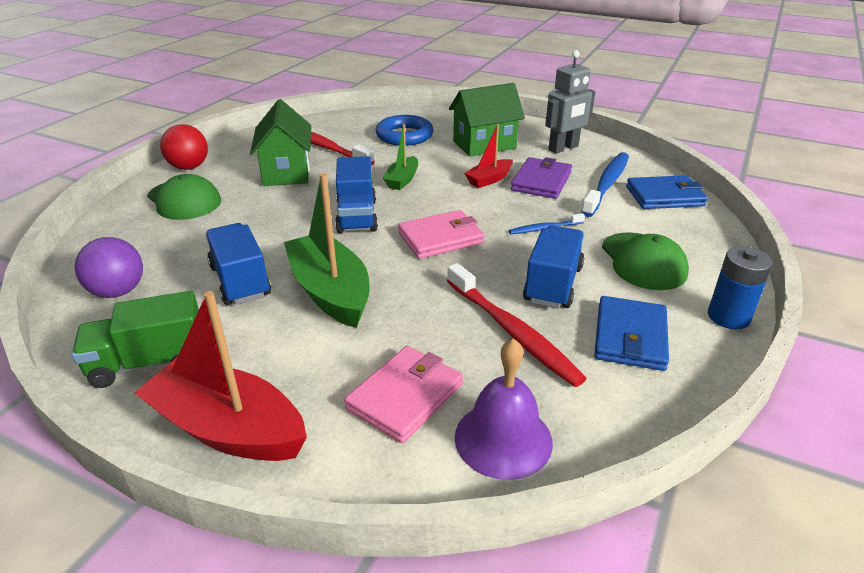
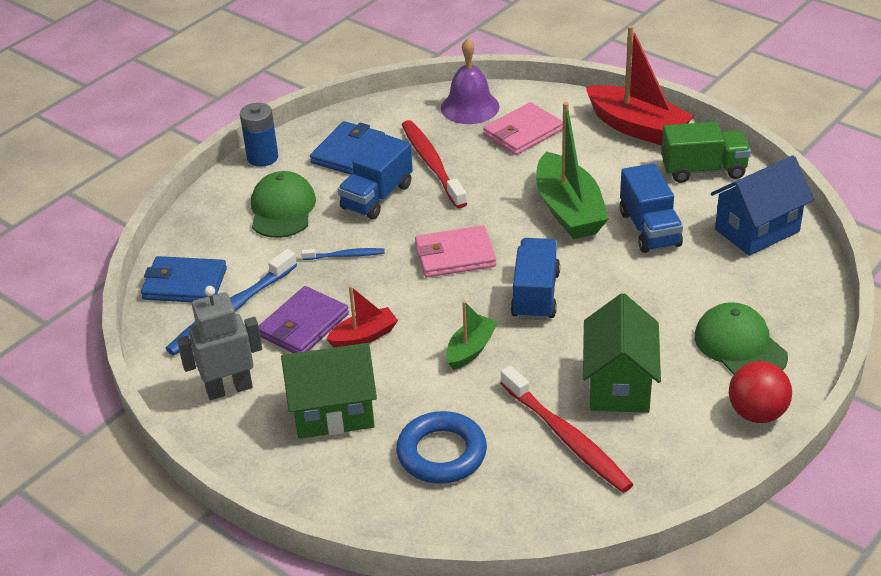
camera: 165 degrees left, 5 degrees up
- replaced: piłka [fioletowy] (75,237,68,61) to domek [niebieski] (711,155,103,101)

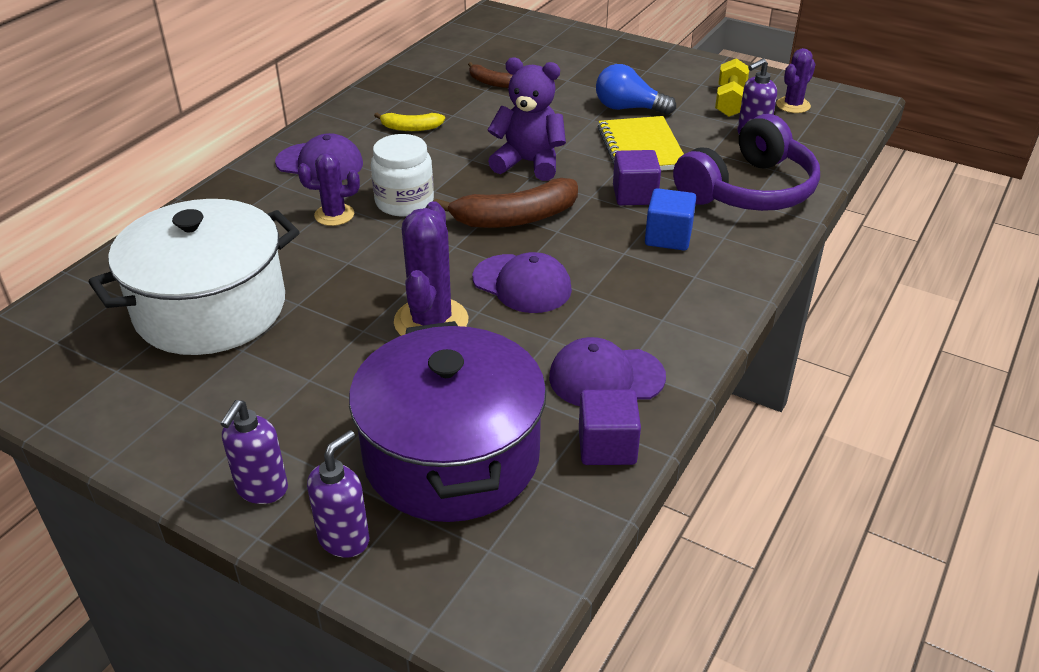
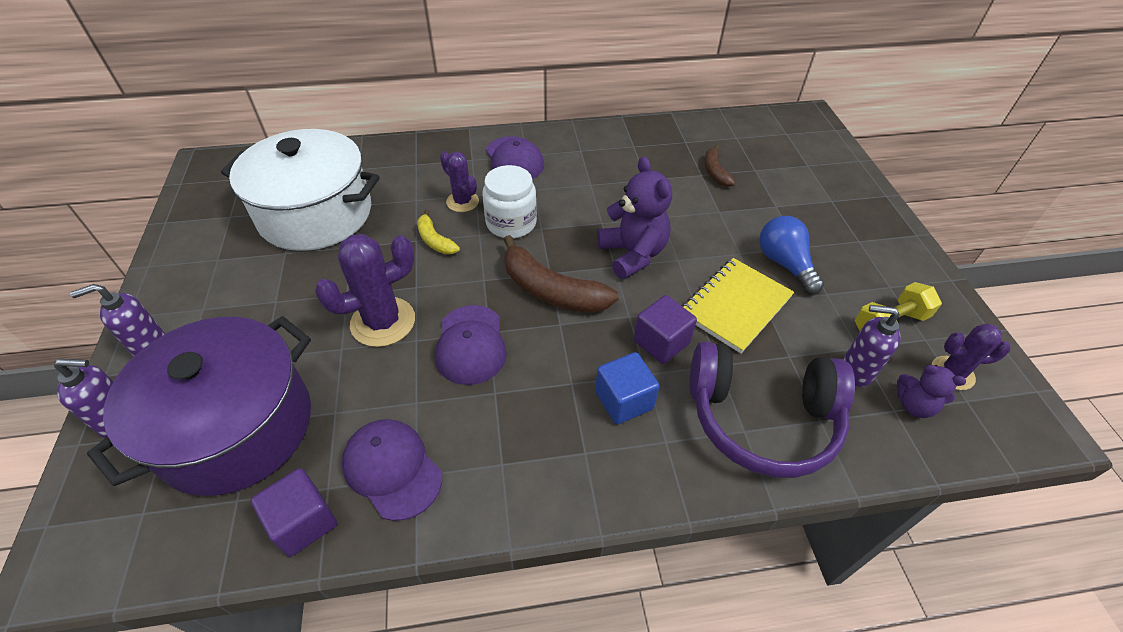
camera: 50 degrees right, 10 degrees up
- moved: banan [żółty] (374,112,71,19) to (417,209,43,45)
- added: miś [fioletowy] (897,365,69,53)

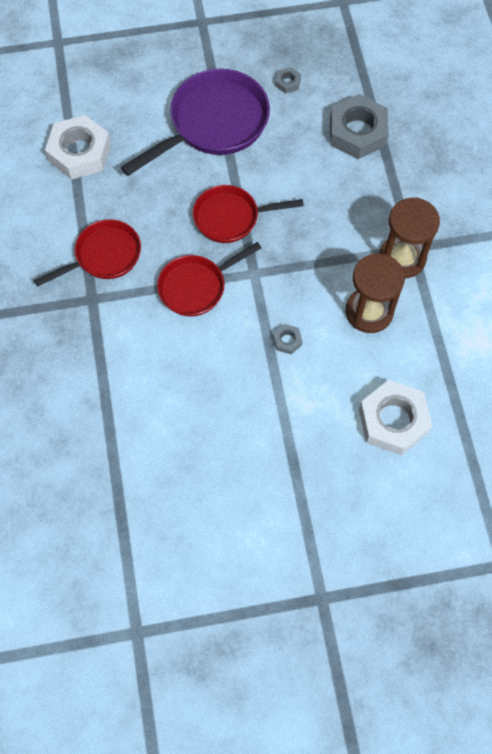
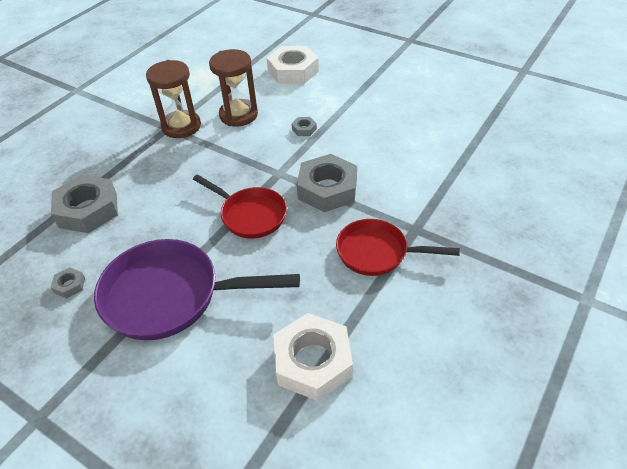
camera: 135 degrees left, 20 degrees down
- replaced: patelnia [czerwony] (157,242,104,74) to nakrętka [szary] (297,154,60,58)

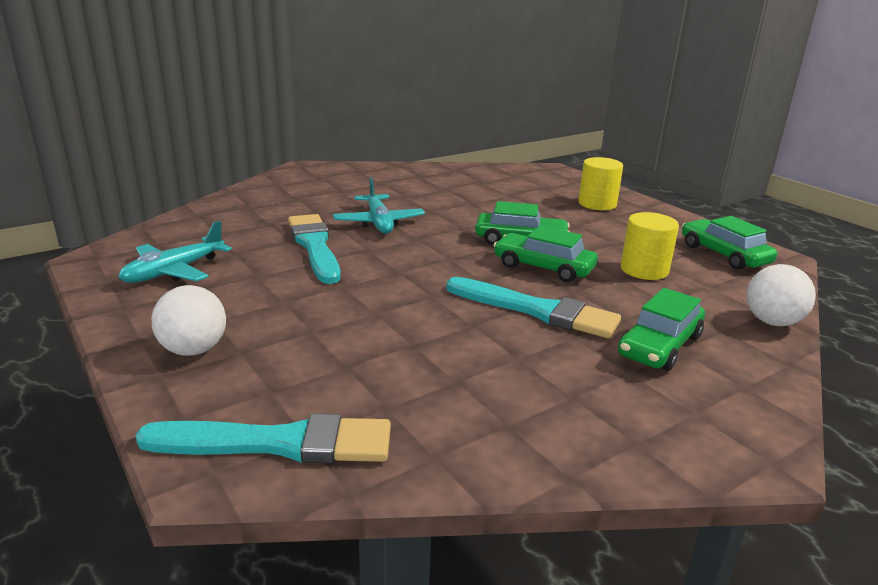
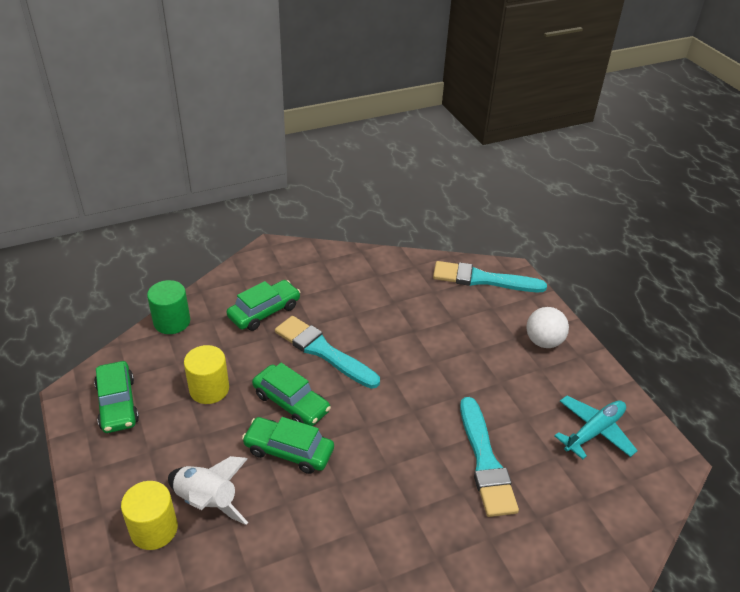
camera: 170 degrees left, 15 degrees up
- removed: samolot [turkusowy] (333,177,92,57)
- replaced: piłka [biały] (746,264,70,62) to walec [zielony] (147,280,43,54)
- added: rakieta [biały] (168,456,80,69)

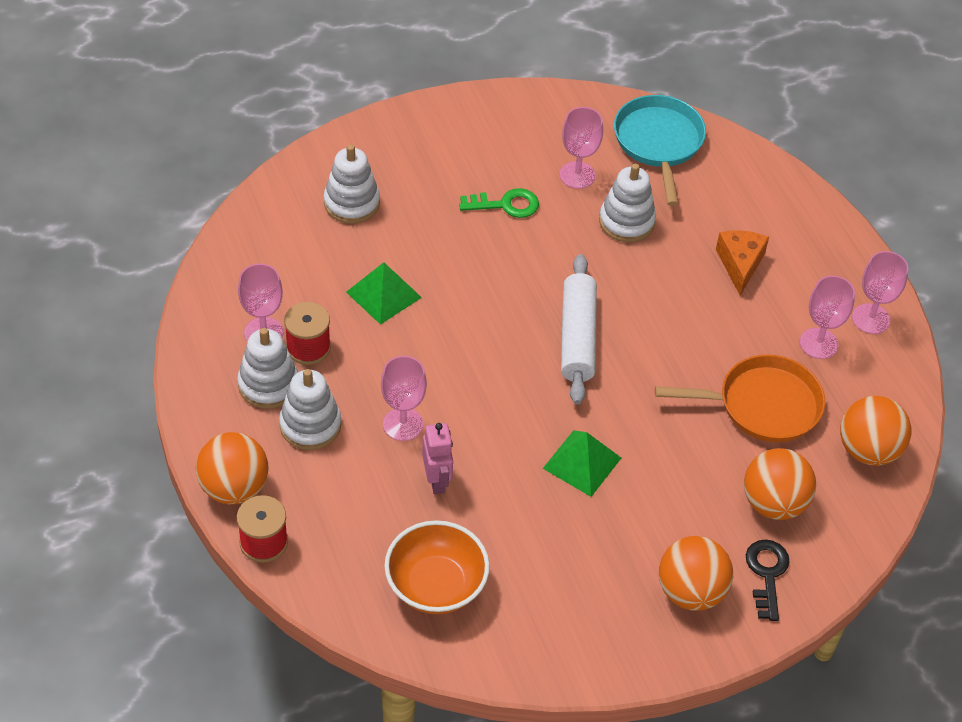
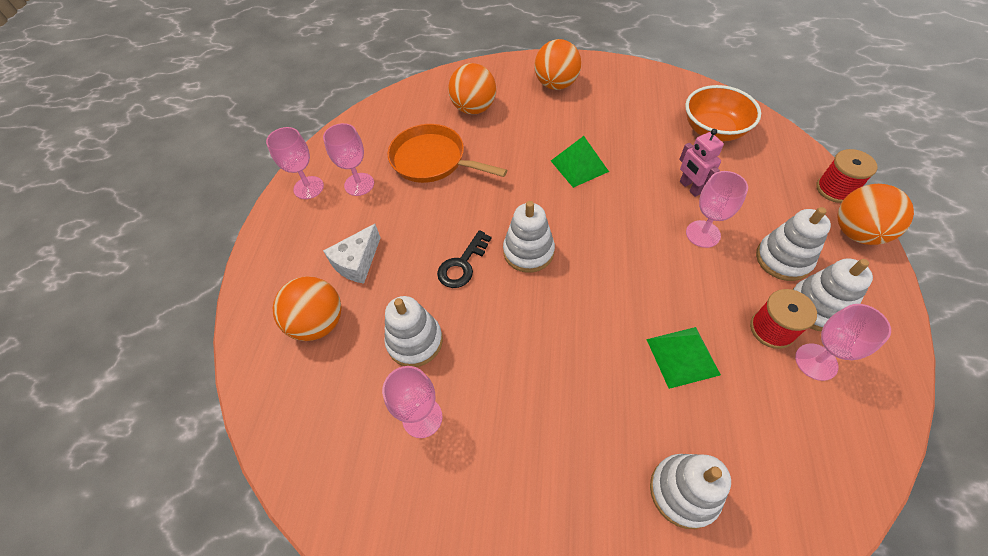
camera: 145 degrees left, 5 degrees up
- removed: patelnia [turkusowy] (614,95,92,111)
- removed: klucz [zielony] (459,188,80,30)
- recoloured: ser [pomarańczowy] (716,230,53,66) to ser [biały] (323,224,58,60)
- replaced: wałek do ciasta [biały] (561,254,36,150) to zabawka nakładanka [biały] (503,201,52,72)
- moved: piłka [pomarańczowy] (840,396,71,70) to (273,276,69,65)
- turned: robot [różowy] (422,423,31,71) = (679,129,45,68) 45 degrees counterclockwise
- moved: klucz [czarny] (746,539,44,82) to (437,230,55,58)

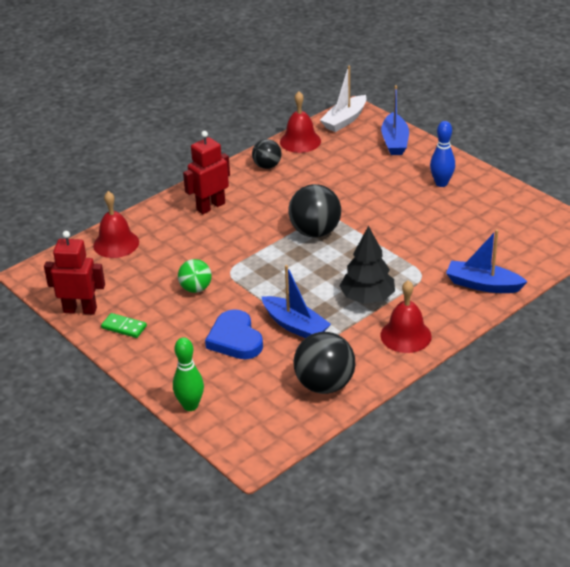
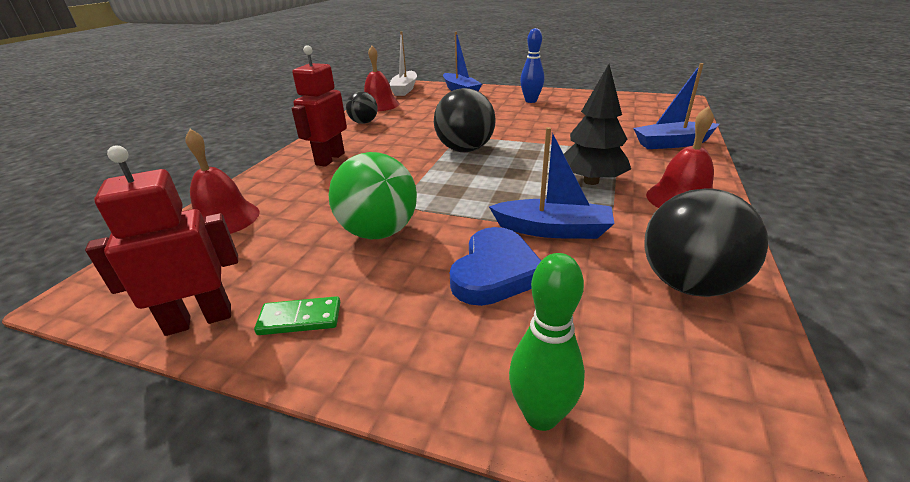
camera: 30 degrees left, 5 degrees down
- resized: piłka [zielony] (178,259,34,34) = (328,152,89,87) x1.65
- turned: serce [niebieski] (205,309,58,50) = (450,227,91,79) 105 degrees counterclockwise

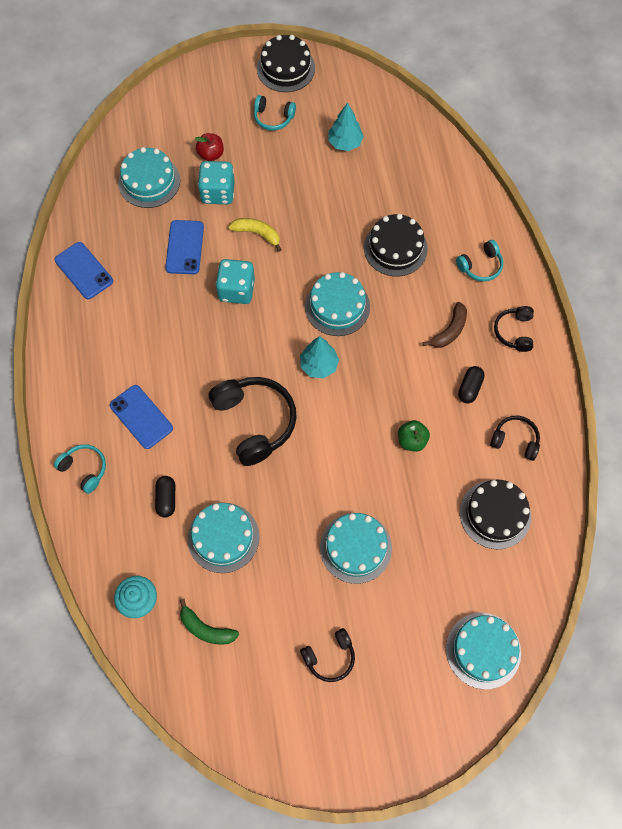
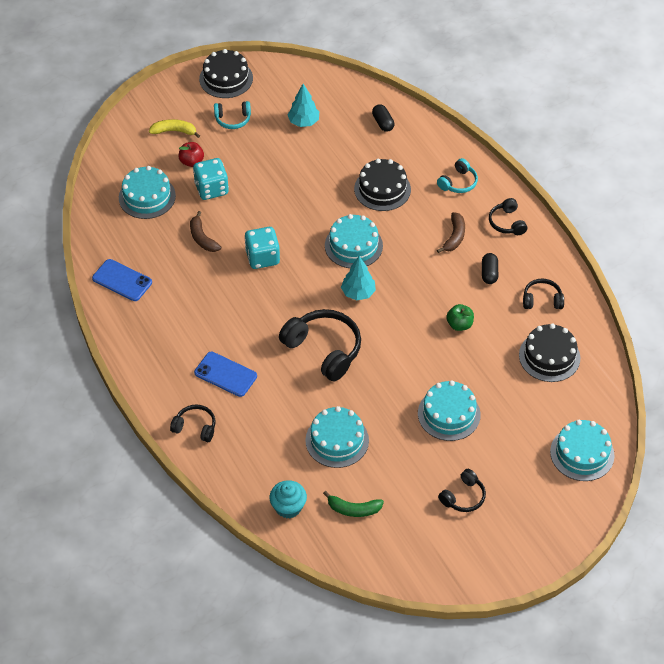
camera: 20 degrees left, 15 degrees down
- moved: banan [żółty] (228,218,53,34) to (149,119,51,19)
- replaced: telefon [niebieski] (165,220,39,54) to banan [brązowy] (190,211,31,41)
- recoloured: słuchawki [turkusowy] (54,444,52,50) to słuchawki [czarny] (170,405,45,37)
- moved: kapsułka [czarny] (155,476,20,42) to (372,104,23,28)

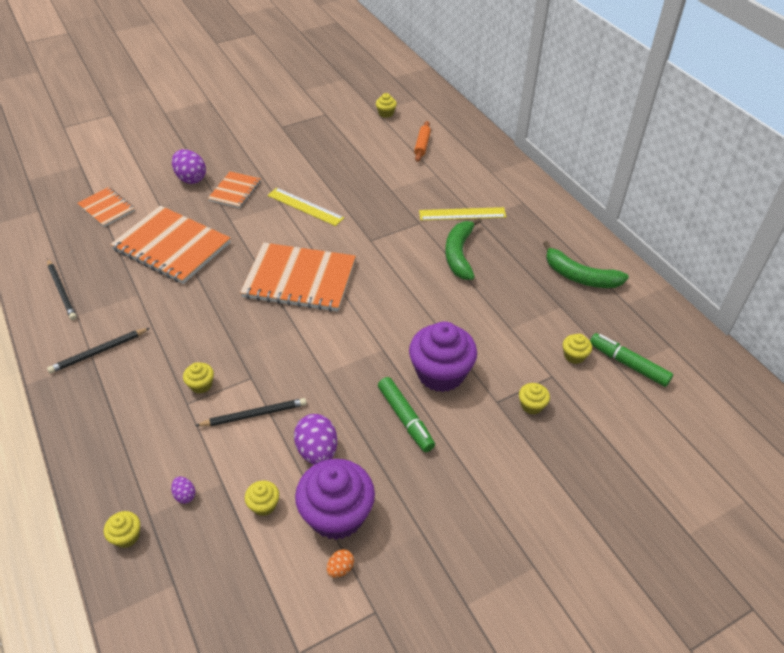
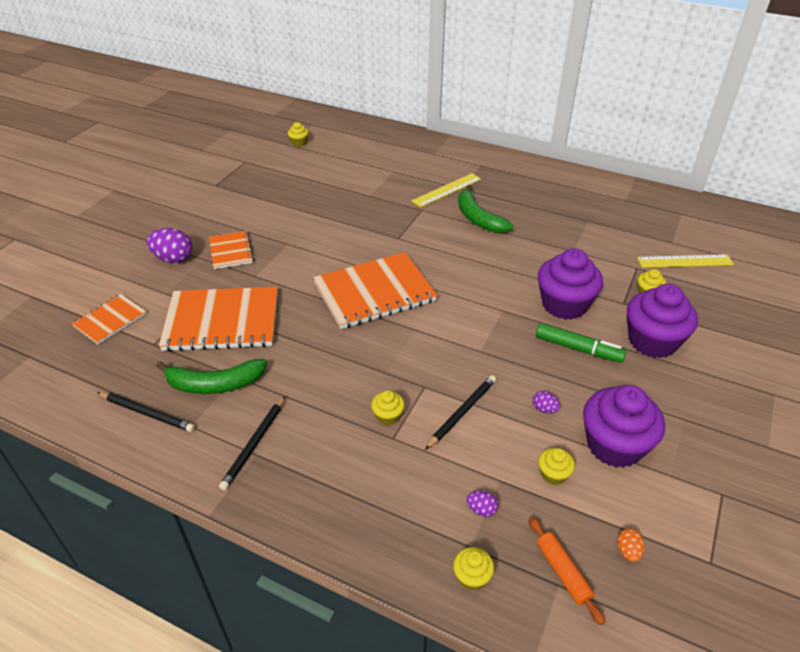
camera: 35 degrees left, 5 degrees down
- moved: wałek do ciasta [pomarańczowy] (414,121,17,41) to (529,517,76,108)
- turned: zeszyt [pomarańczowy] (77,187,58,40) = (72,294,74,50) 60 degrees counterclockwise
- moved: linijka [żółty] (267,188,77,38) to (637,254,97,14)
- moved: banan [zielony] (543,241,86,47) to (156,359,111,35)
- removed: flamaster [zielony] (590,333,83,54)
- removed: muffinka [żółty] (563,334,29,30)
- resized: jajko [fioletowy] (294,414,43,51) = (533,391,27,23) x0.50
- moved: jajko [pomarańczowy] (327,549,27,29) to (617,529,27,33)
- added: muffinka [fioletowy] (627,284,71,74)

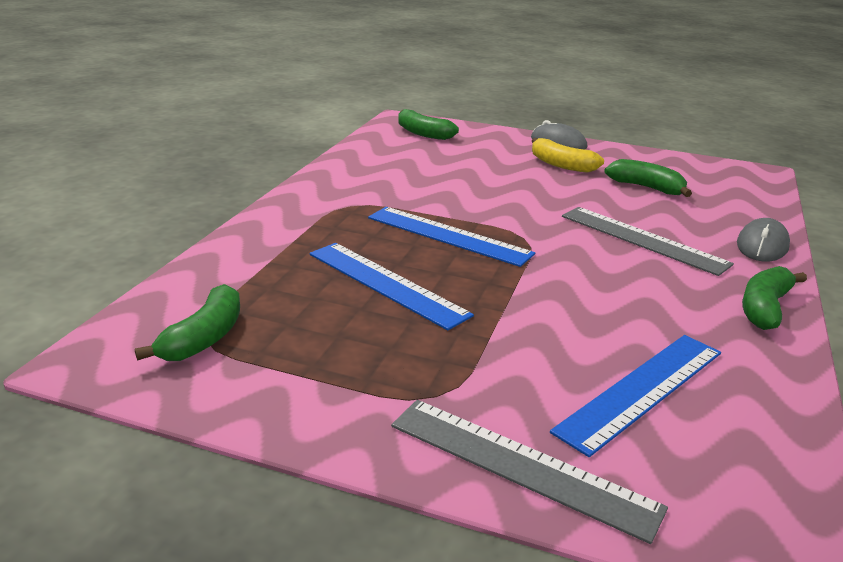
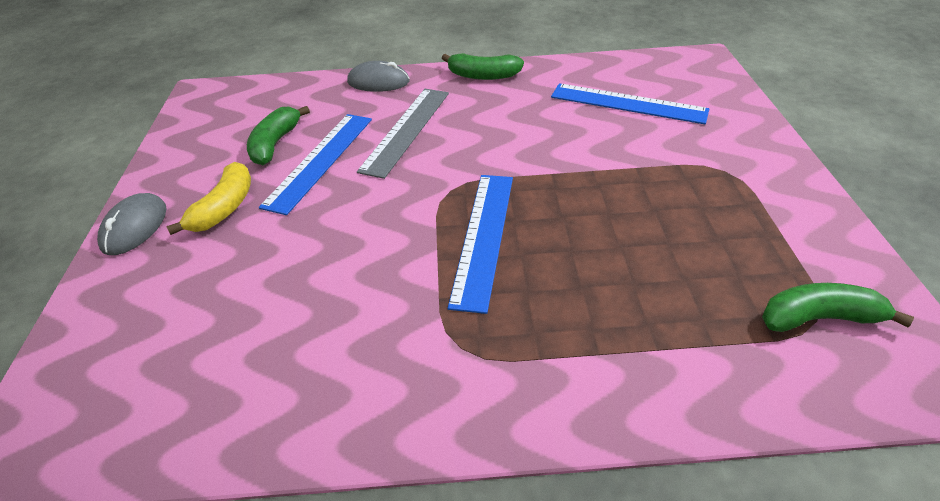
camera: 110 degrees left, 15 degrees up
- removed: banan [zielony] (398,109,61,31)
- moved: linijka [niebieski] (309,243,165,87) to (259,114,113,101)
- removed: linijka [szary] (391,400,277,144)

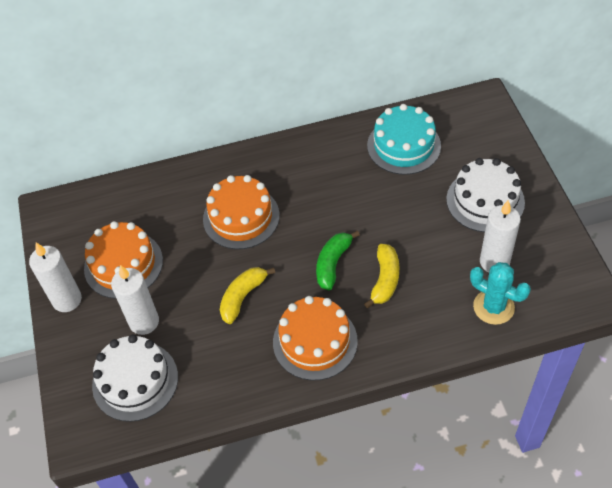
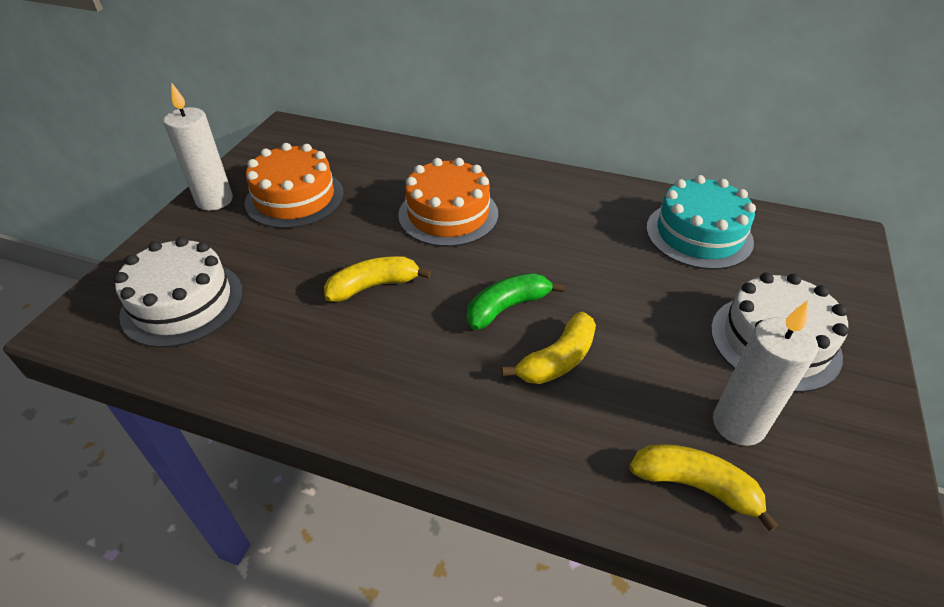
camera: 30 degrees right, 10 degrees down
- replaced: kaktus [turkusowy] (470,262,61,63) to banan [żółty] (629,444,150,88)
- removed: świeca [biały] (111,265,48,70)
- removed: tort [pomarańczowy] (273,296,85,84)

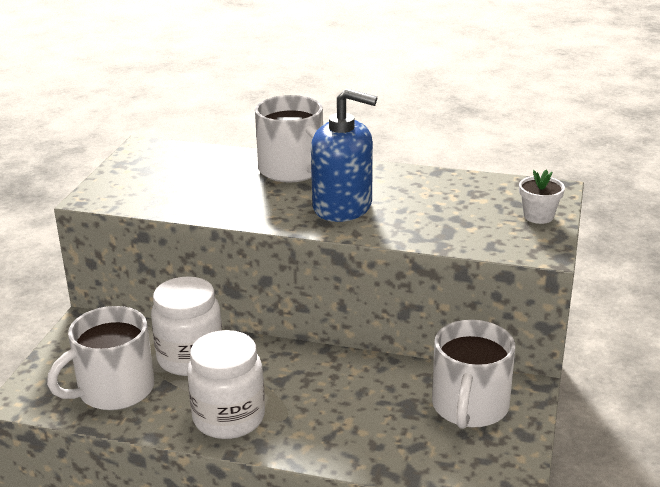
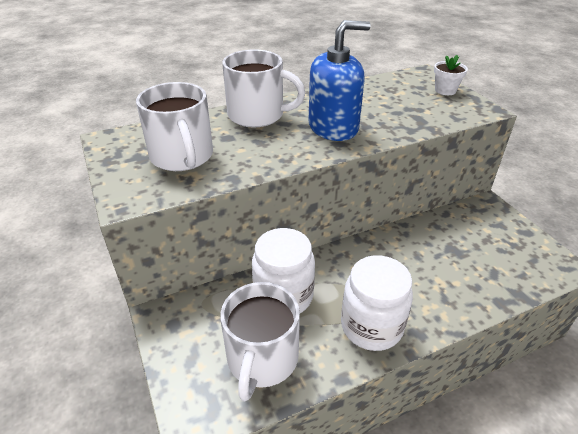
camera: 40 degrees left, 10 degrees up
- moved: kubek [biały] (432,320,83,109) to (136,82,77,89)

